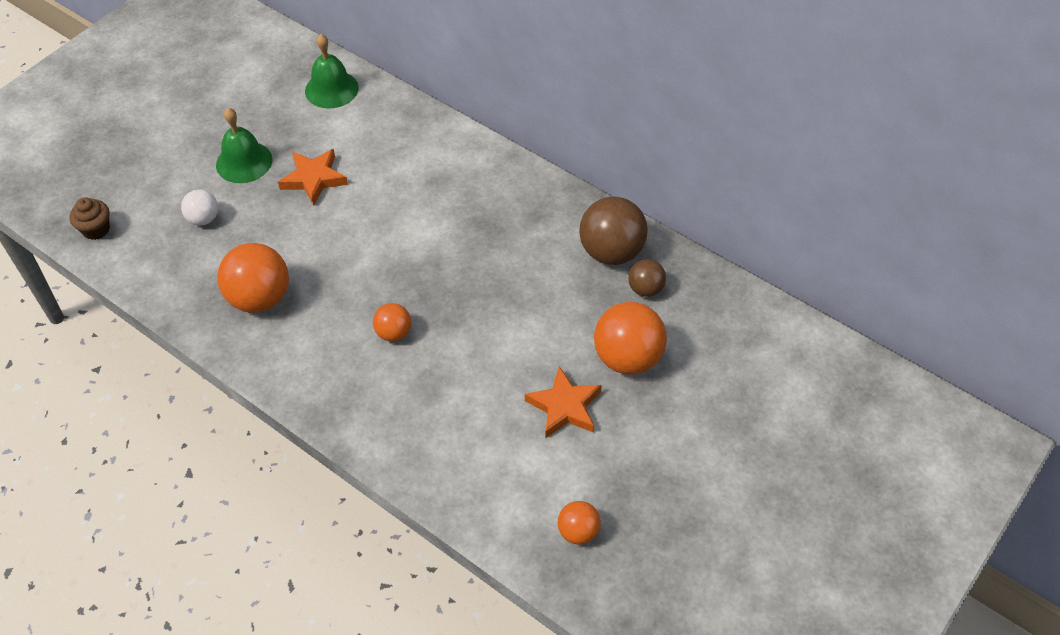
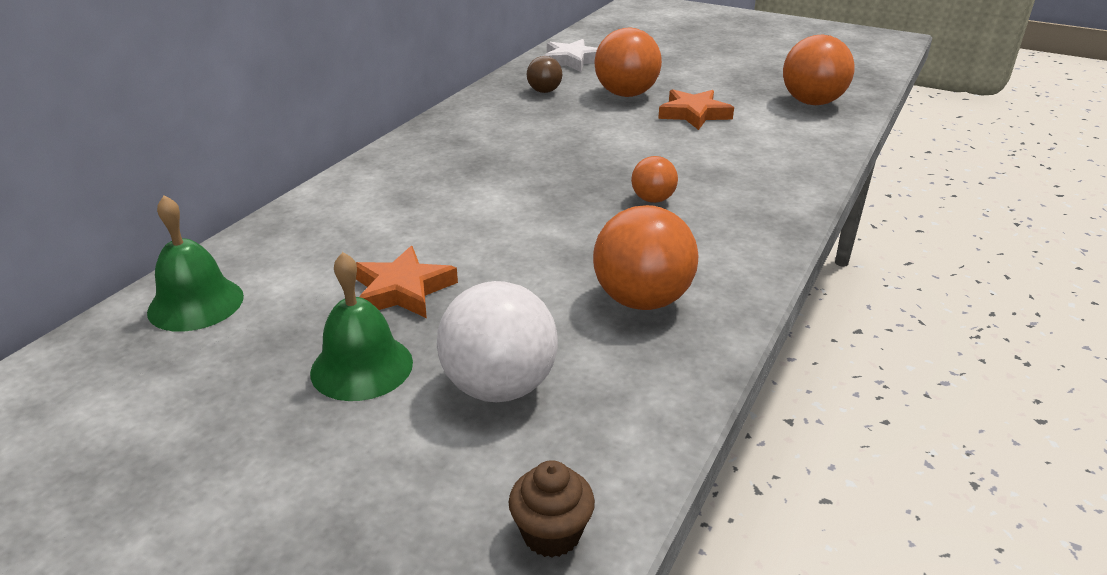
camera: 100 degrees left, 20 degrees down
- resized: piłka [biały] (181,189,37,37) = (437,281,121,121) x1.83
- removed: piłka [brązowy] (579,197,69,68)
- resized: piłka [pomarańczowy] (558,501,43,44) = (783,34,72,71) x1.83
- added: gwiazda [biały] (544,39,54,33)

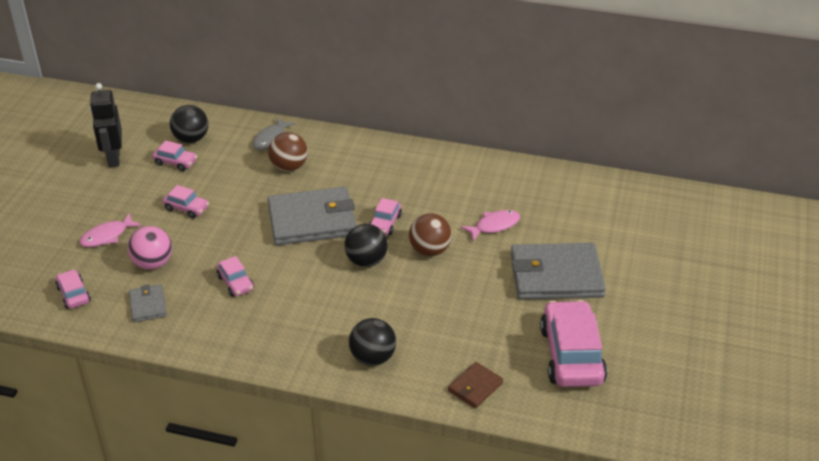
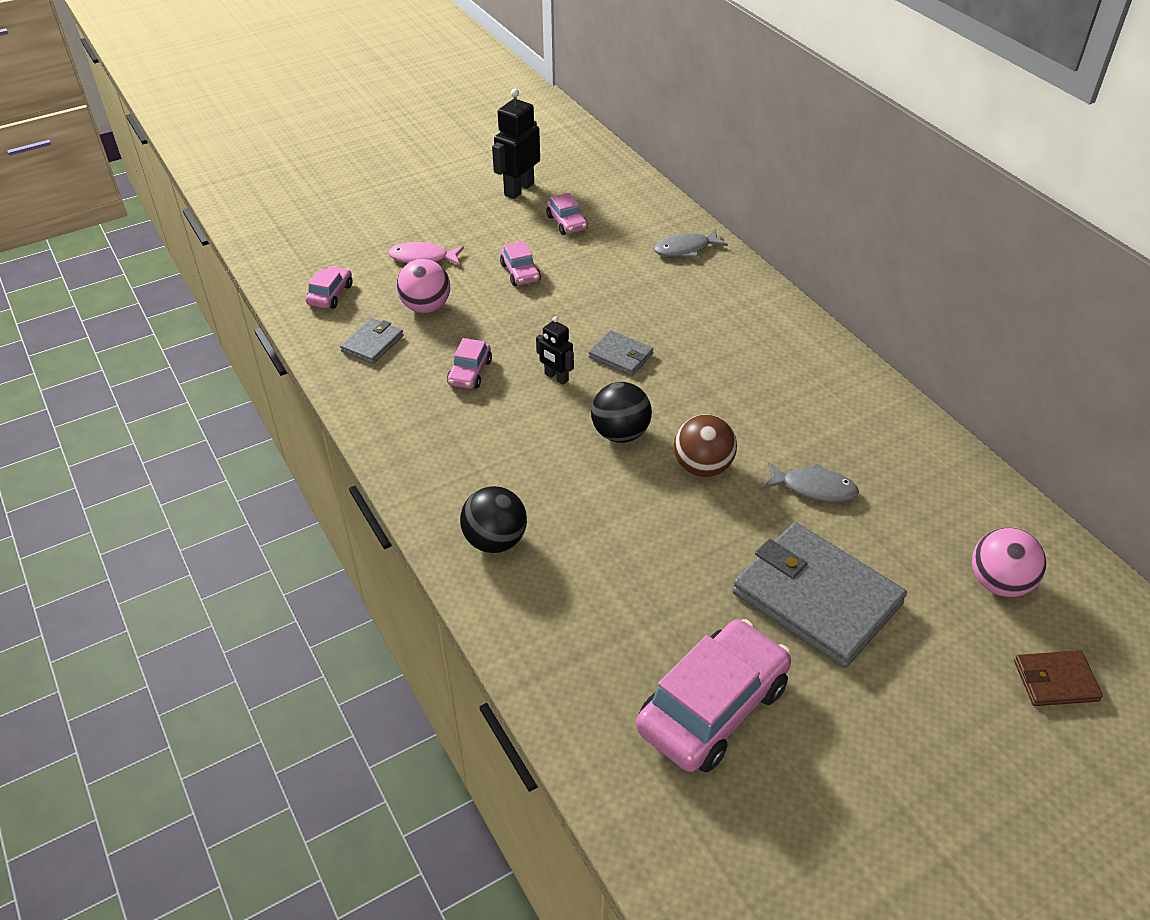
camera: 45 degrees right, 5 degrees up
- removed: piłka [czarny] (170,105,38,38)
- removed: piłka [brązowy] (268,132,40,39)
- resized: portfel [szary] (268,187,89,58) = (588,330,66,46) x0.48
- removed: samochód [różowy] (369,198,33,37)
- recoloured: ryba [różowy] (461,210,59,31) to ryba [szary] (763,462,96,40)
- moved: portfel [brązowy] (448,362,55,47) to (1014,650,89,56)
- added: robot [czarny] (536,316,38,69)
- added: piłka [różowy] (972,528,74,69)

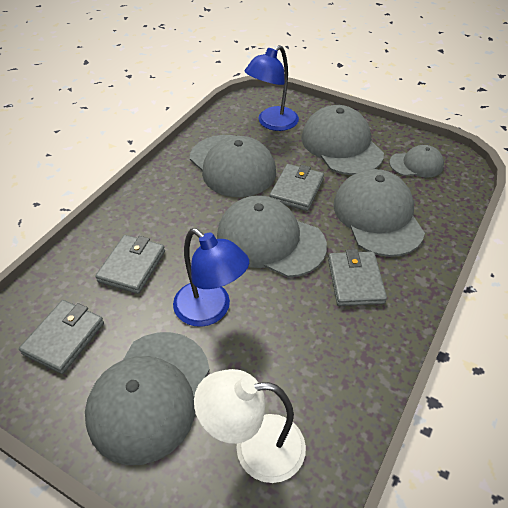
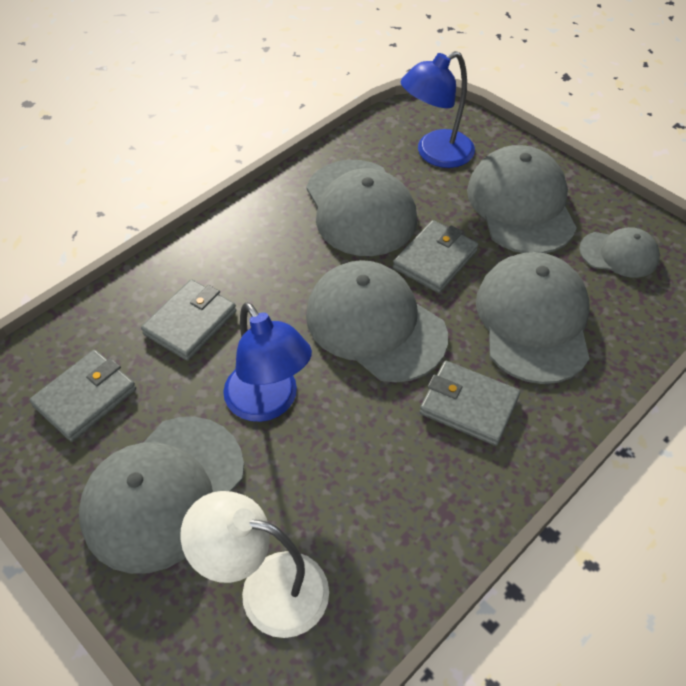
camera: 15 degrees right, 5 degrees up
- turned: portfel [szary] (328,249,59,57) = (420,361,100,85) 75 degrees counterclockwise

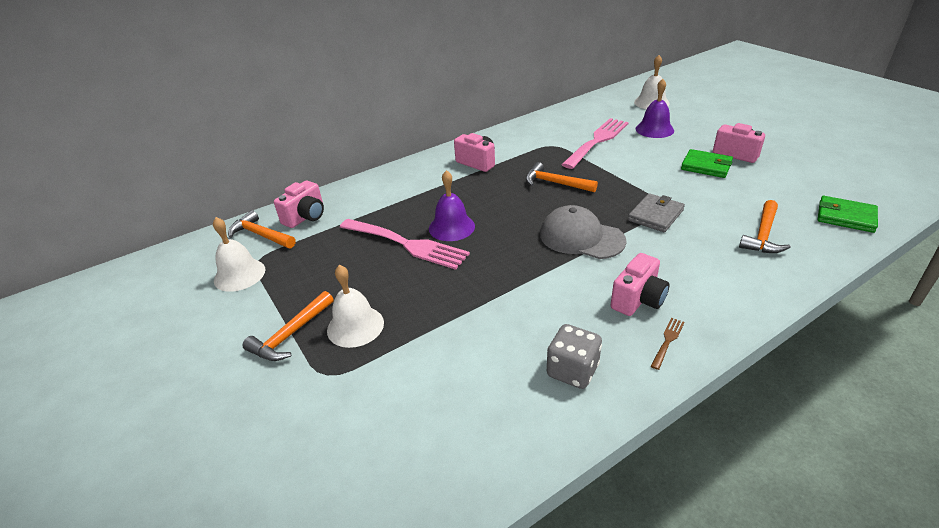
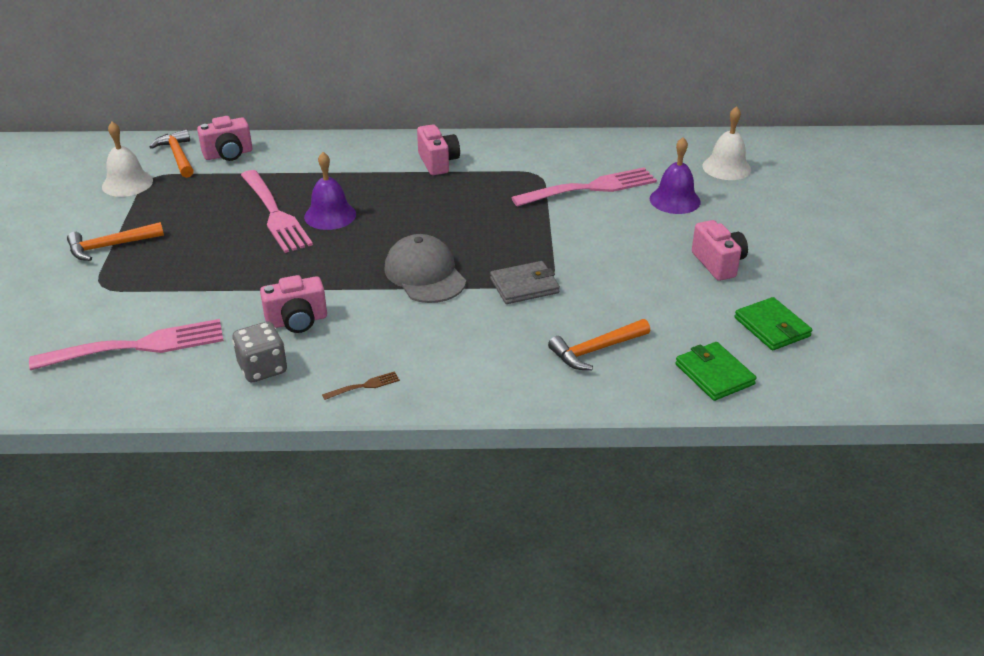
camera: 30 degrees right, 0 degrees up
- moved: portfel [zielony] (681,149,52,29) to (734,297,78,54)
- removed: młotek [pomarańczowy] (526,162,72,30)
- moved: aparat fotograficzny [różowy] (611,253,59,63) to (260,275,67,58)
- removed: dzwonek [biały] (327,265,57,83)
- added: widelec [różowy] (29,319,195,51)

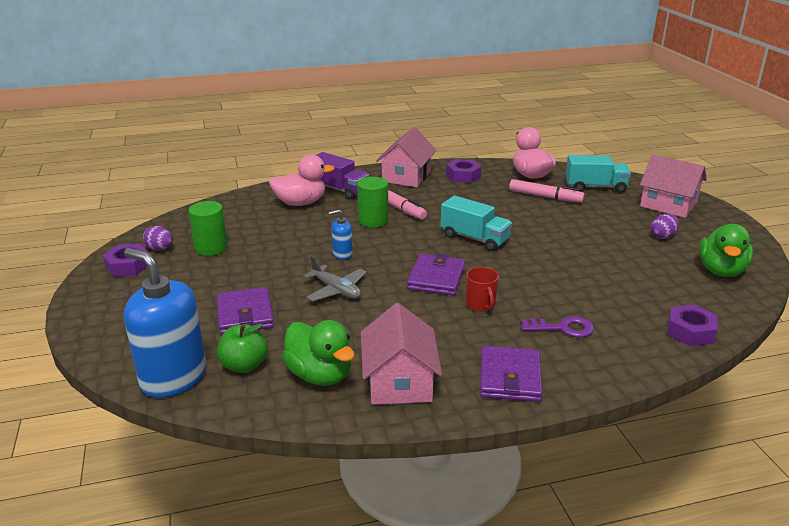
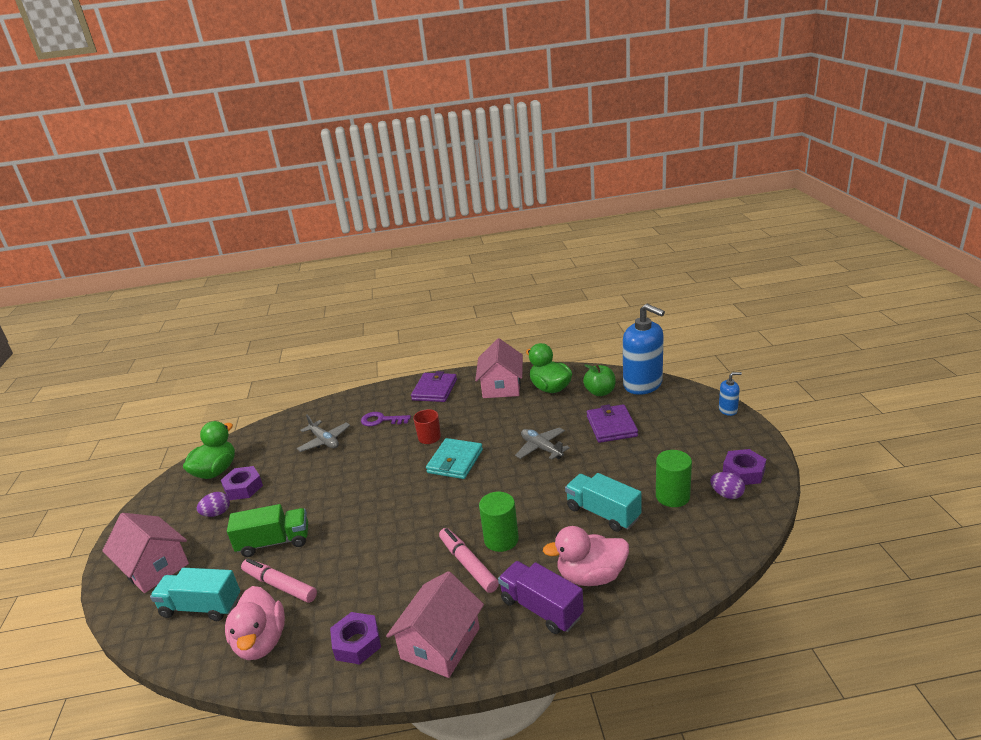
camera: 170 degrees left, 0 degrees up
- moved: ciężarówka [turkusowy] (440,196,72,55) to (565,473,76,59)
- moved: dozownik mydła [niebieski] (329,210,24,50) to (719,372,23,44)
- recoloured: portfel [fioletowy] (407,253,58,43) to portfel [turkusowy] (426,438,57,41)
- moved: nakrętka [fioletowy] (667,305,51,41) to (221,466,42,34)
- added: samolot [szary] (297,414,53,38)
- added: ciężarówka [zielony] (227,504,81,53)

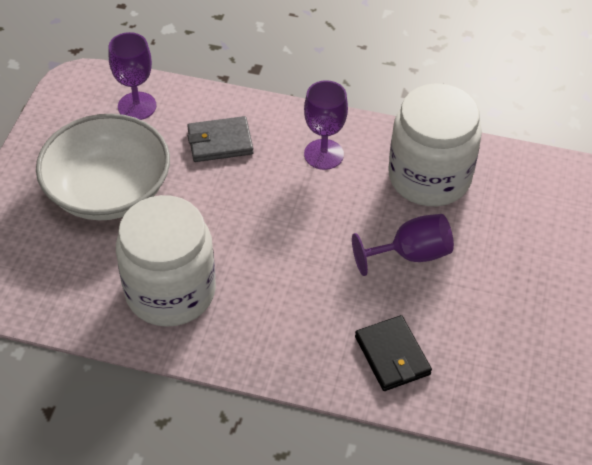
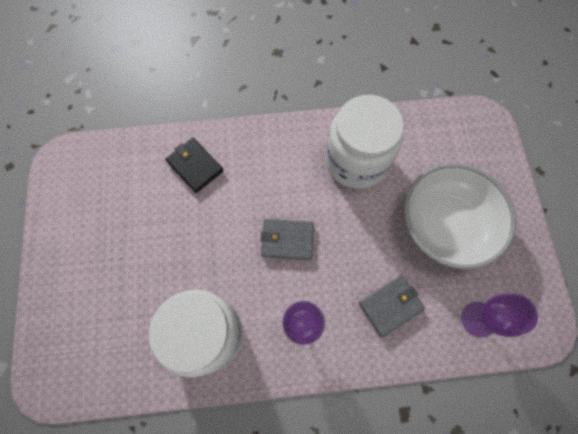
camera: 160 degrees right, 20 degrees up
- removed: kielich [fioletowy] (352,214,102,62)
- added: portfel [szary] (261,219,53,41)

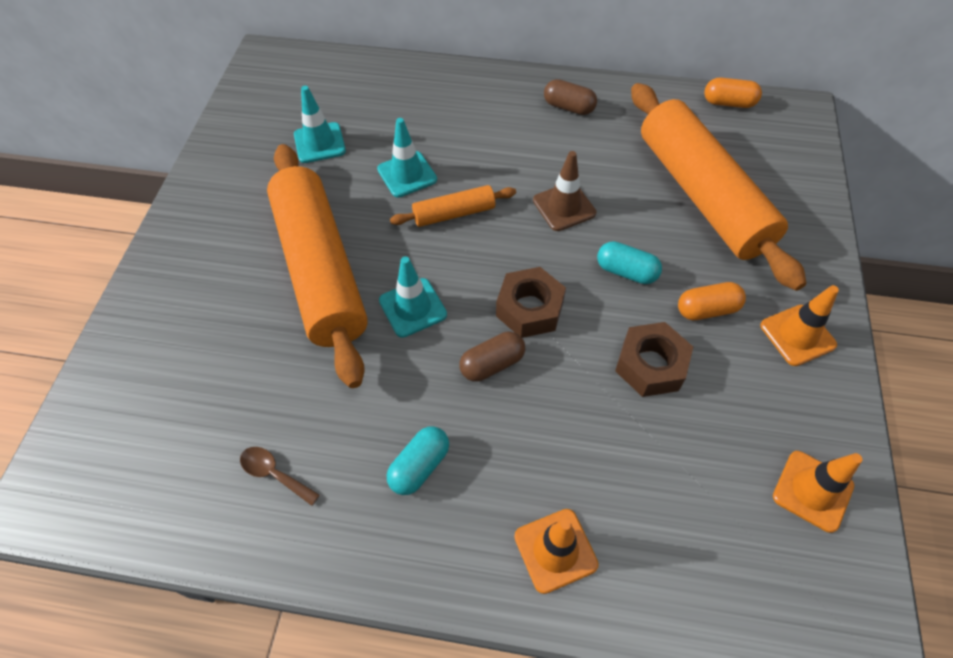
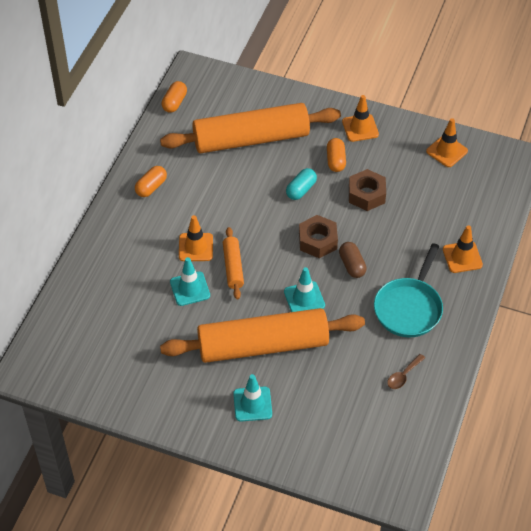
camera: 80 degrees left, 5 degrees down
- recoloured: kapsułka [brązowy] (544,79,53,36) to kapsułka [pomarańczowy] (135,166,32,31)
- moved: pachołek [turkusowy] (294,86,52,77) to (233,374,39,47)
- removed: pachołek [brązowy] (533,151,63,80)
- replaced: kapsułka [turkusowy] (387,426,62,69) to patelnia [turkusowy] (374,243,69,94)
- added: pachołek [pomarańczowy] (179,215,34,46)

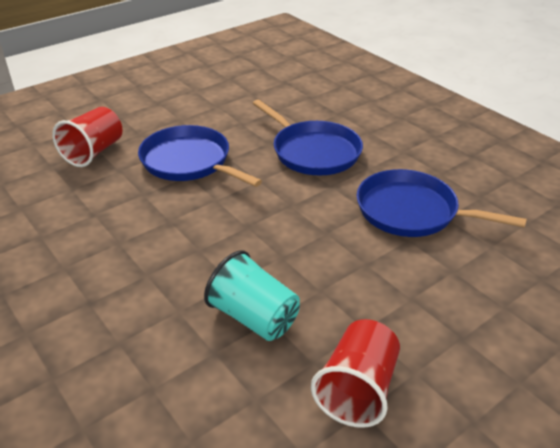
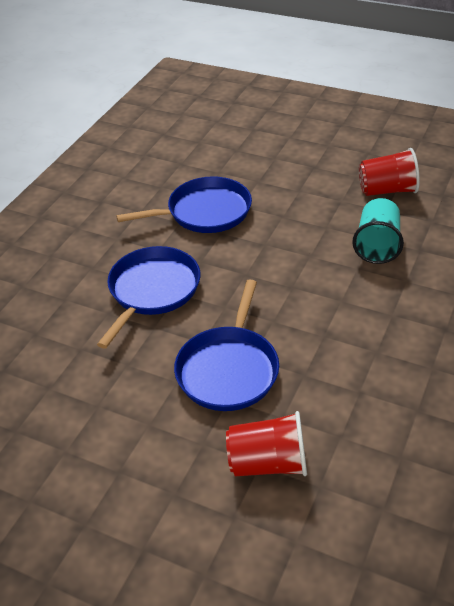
camera: 115 degrees left, 5 degrees up
- turned: patelnia [niebieski] (357,169,170,68) = (116,176,136,57) 105 degrees counterclockwise

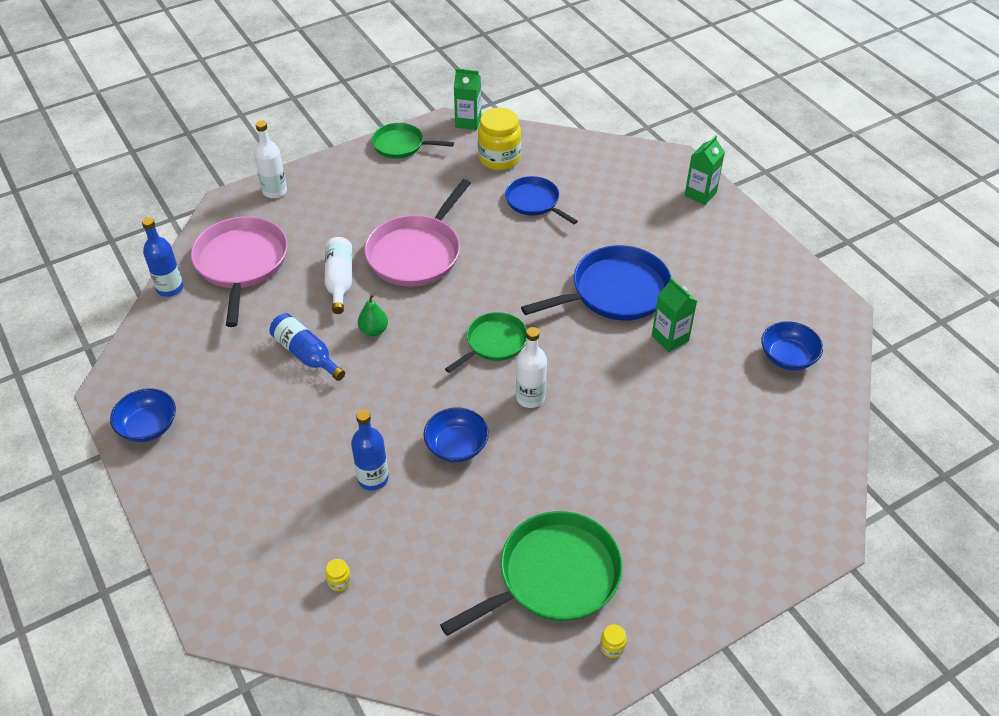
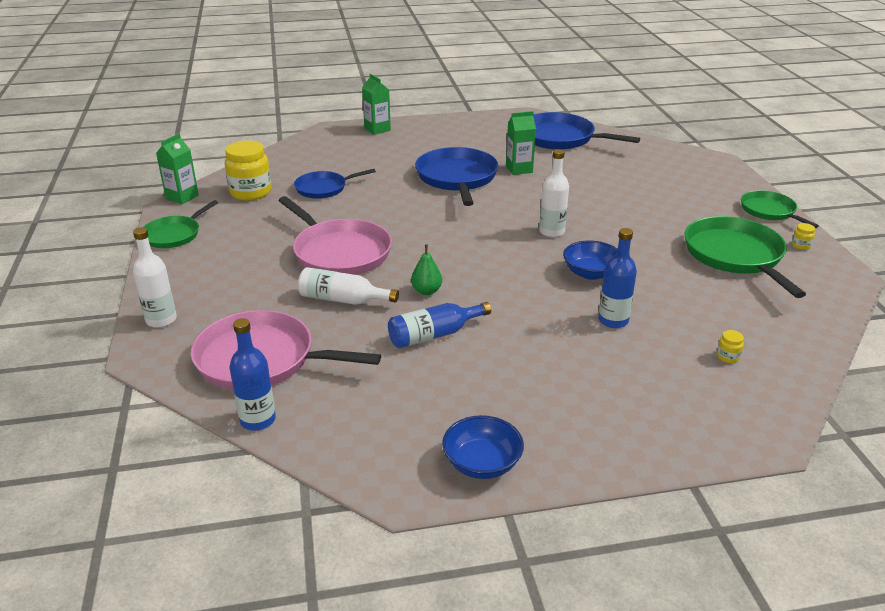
camera: 70 degrees left, 15 degrees down
- moved: patelnia [zielony] (445,312,82,61) to (741,191,78,37)
- replaced: miska [niebieski] (761,321,62,49) to patelnia [niebieski] (533,112,107,37)

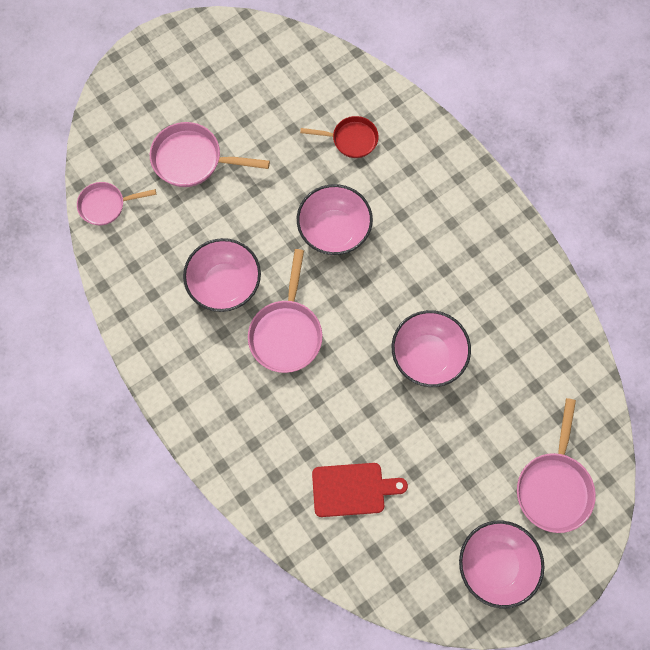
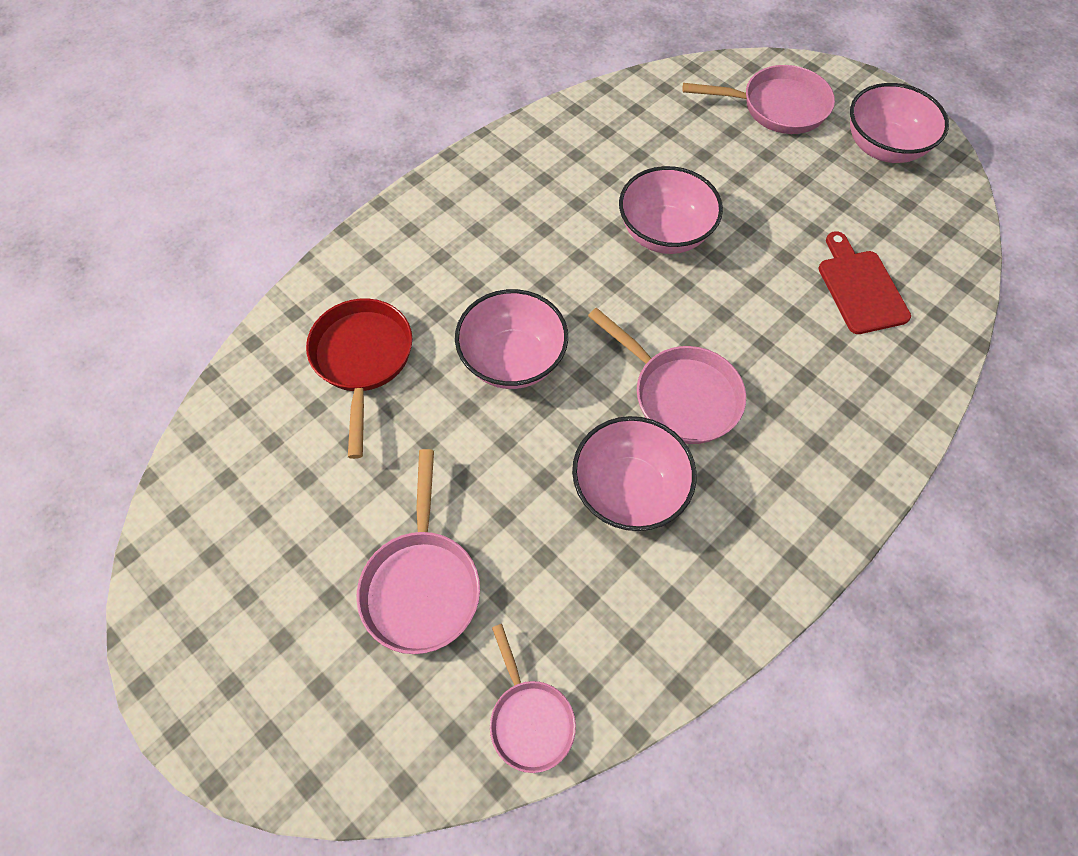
camera: 100 degrees left, 10 degrees down
- resized: patelnia [czerwony] (300,116,79,42) = (306,298,106,161) x1.53
- turned: patelnia [różowy] (248,249,75,124) = (588,308,158,136) 45 degrees clockwise

